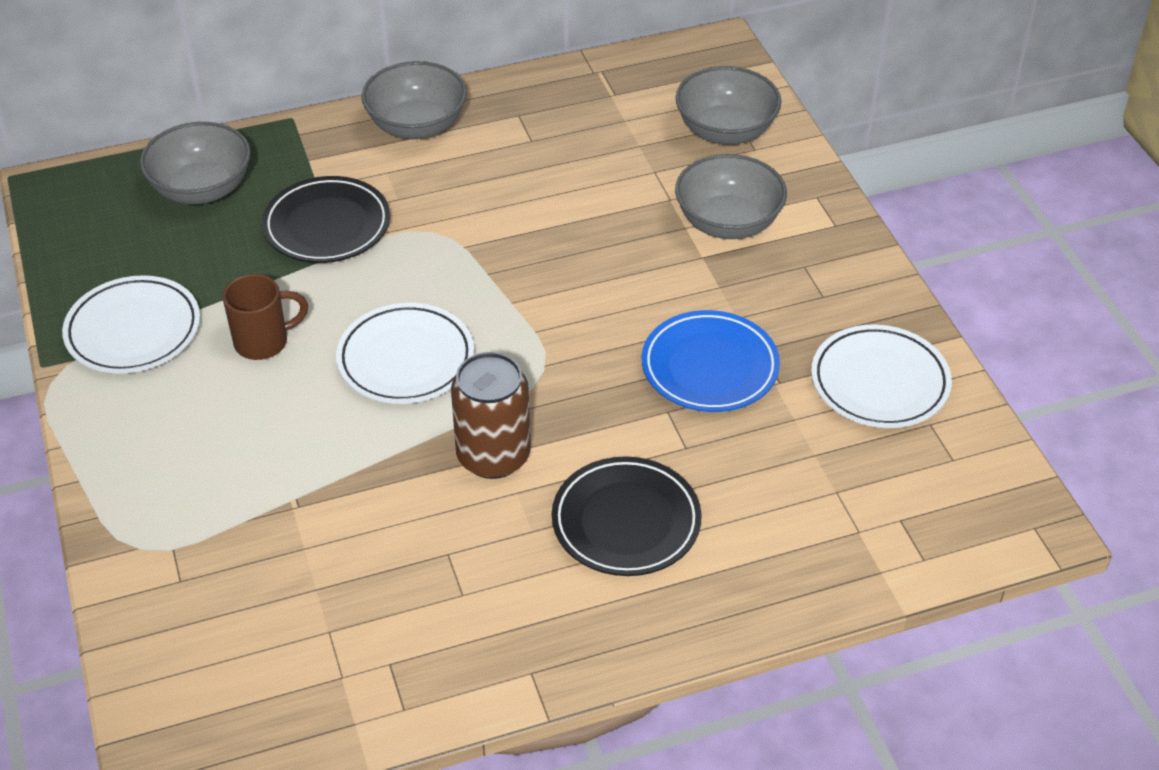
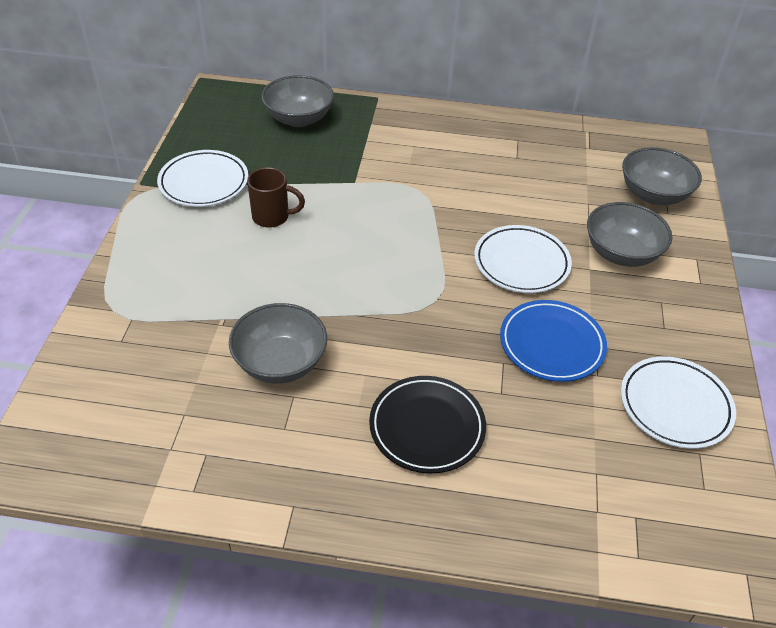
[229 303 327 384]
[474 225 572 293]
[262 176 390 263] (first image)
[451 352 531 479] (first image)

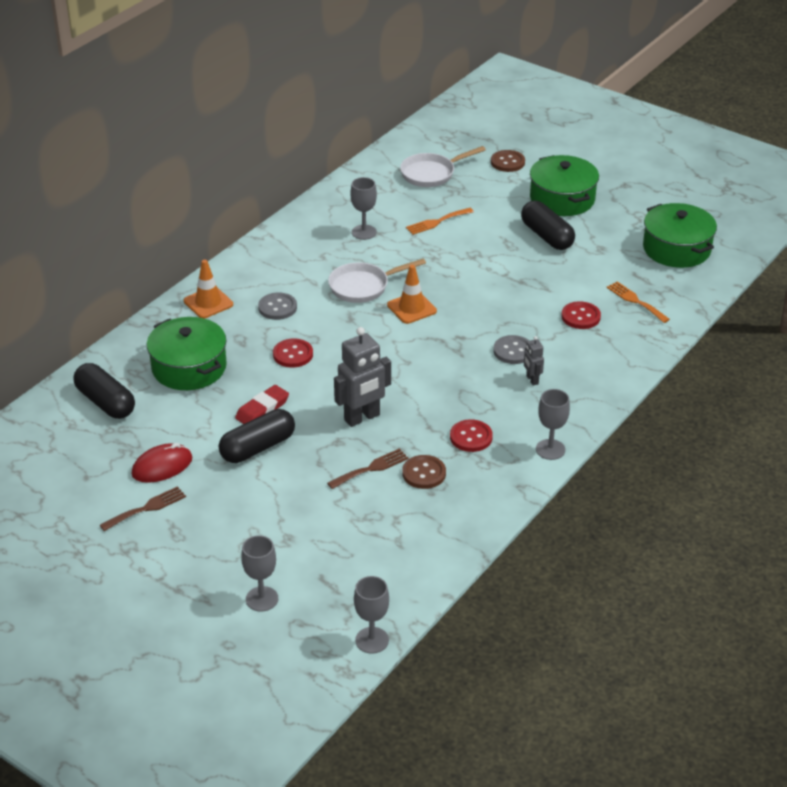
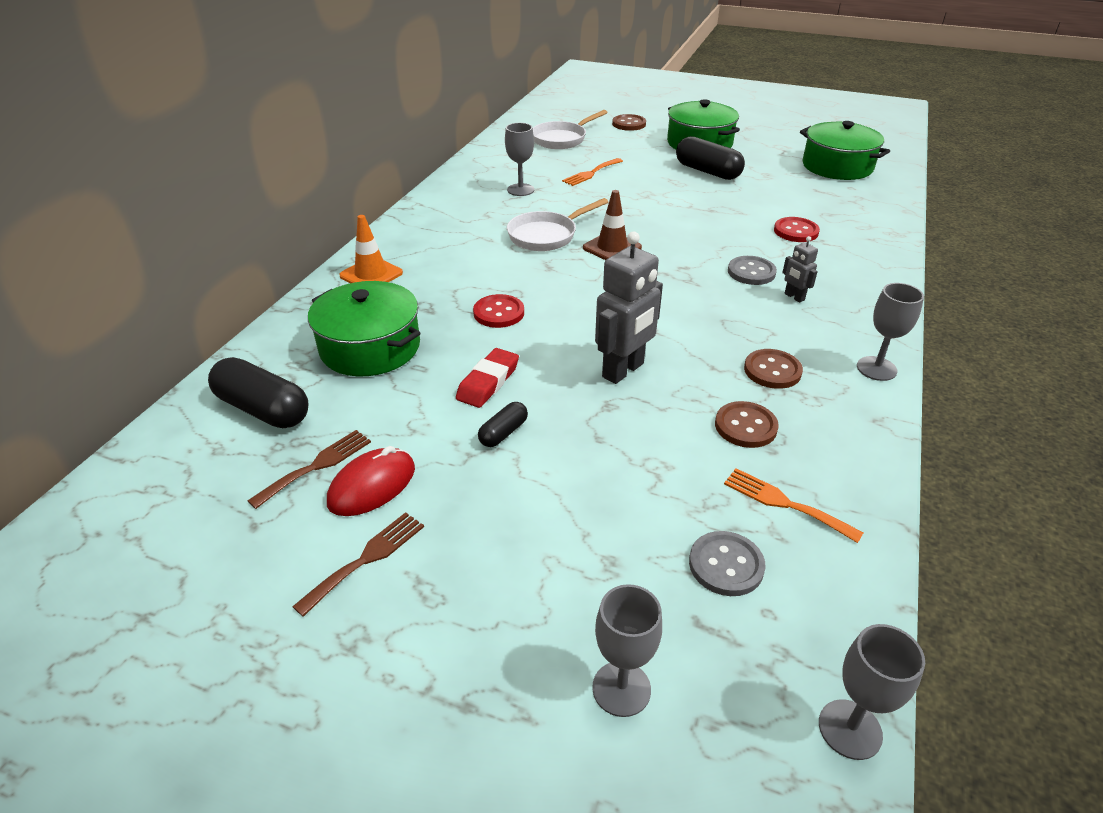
[248 430 371 509]
[478 402 528 447]
[583 190 642 260]
[689 531 766 596]
[724 468 864 543]
[744 349 803 389]

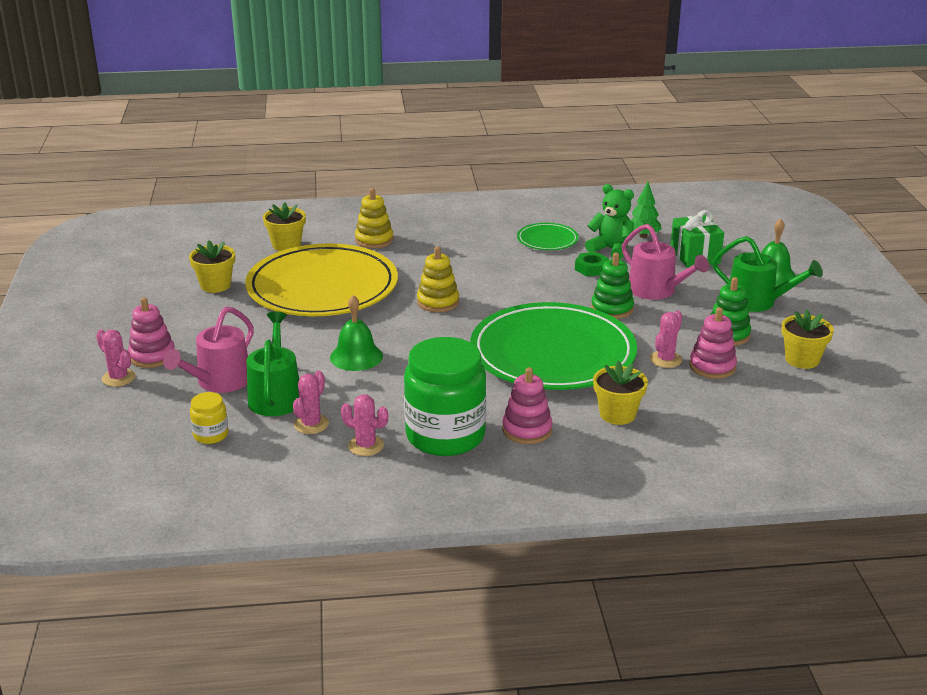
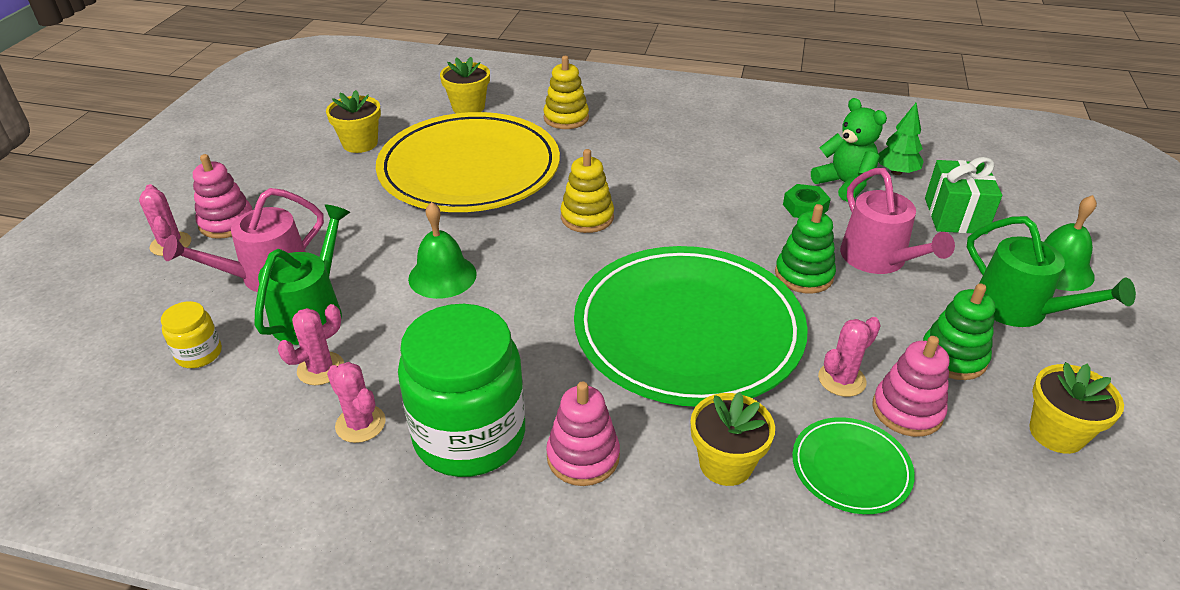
[792 417 915 514]

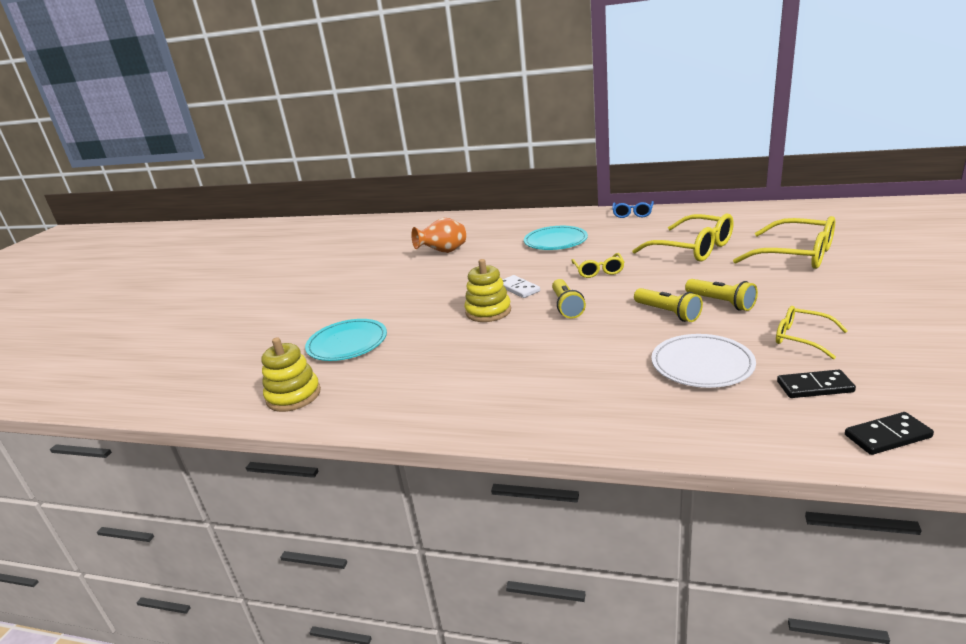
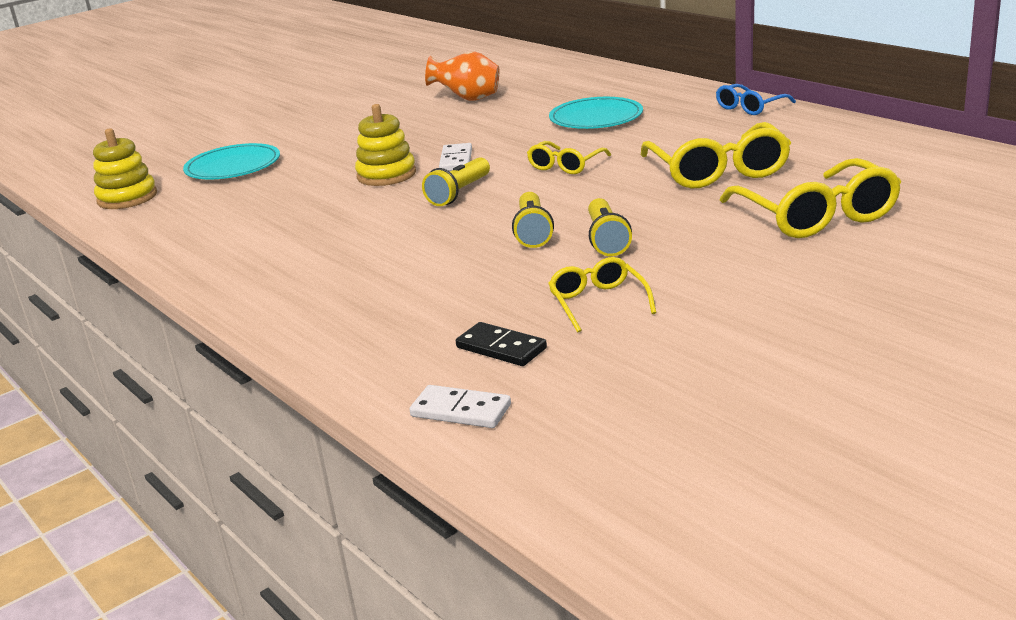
[409 385 511 428]
[652 334 756 388] (first image)

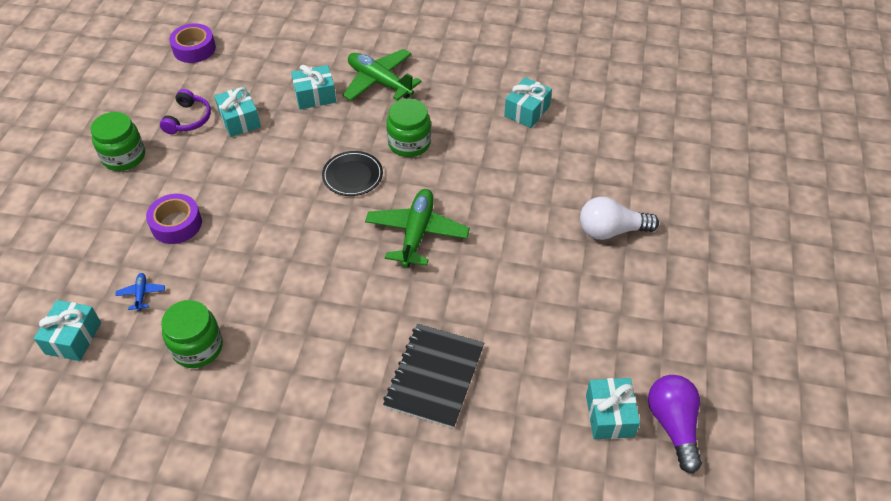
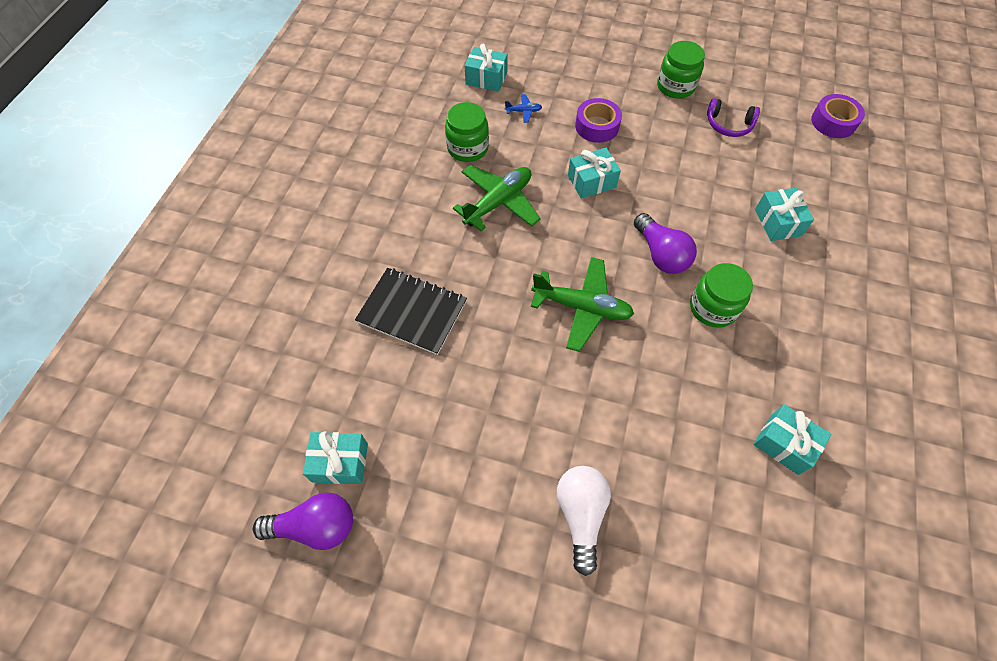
[453 165 541 231]
[568 148 621 199]
[634 213 697 274]

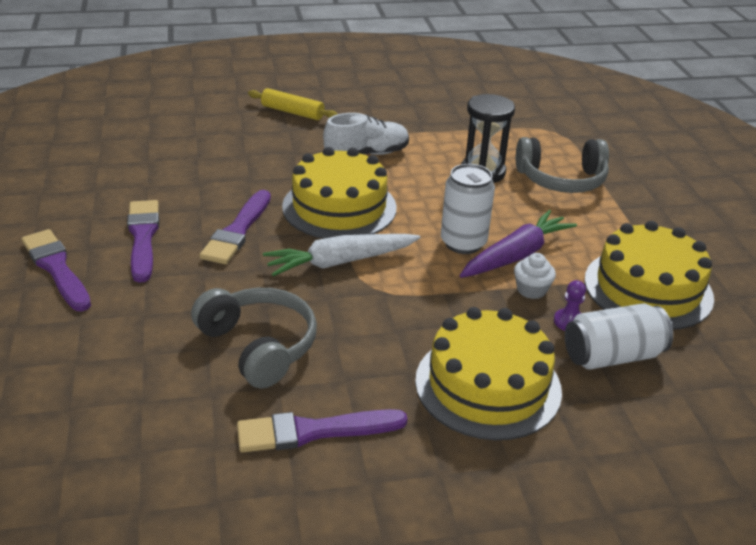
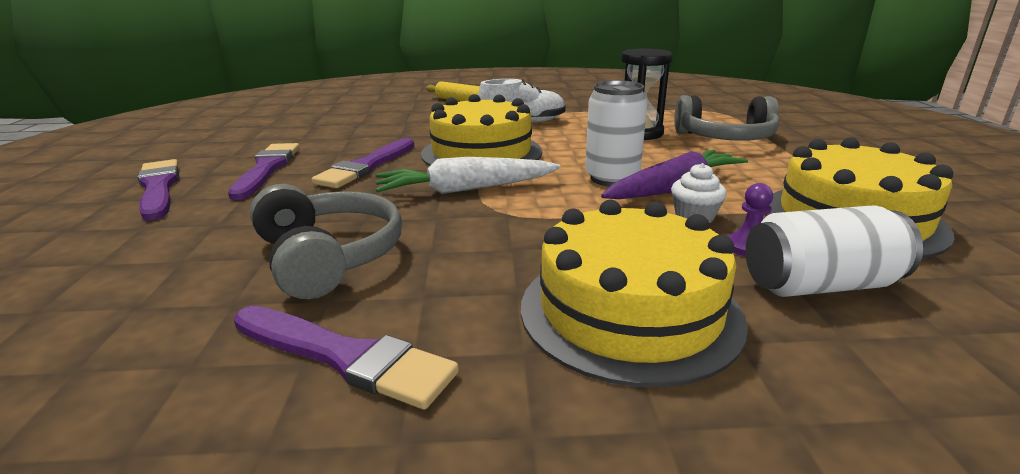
[234 306 459 410]

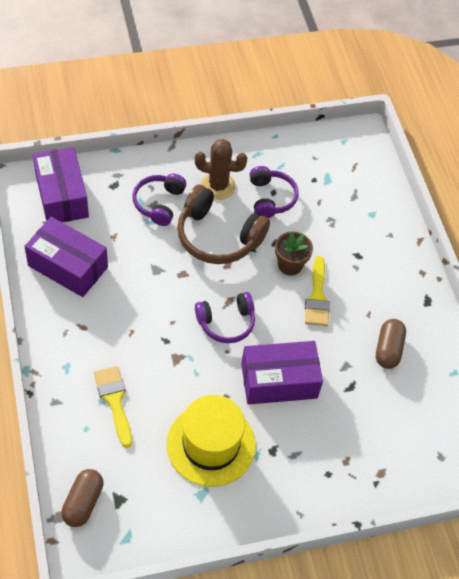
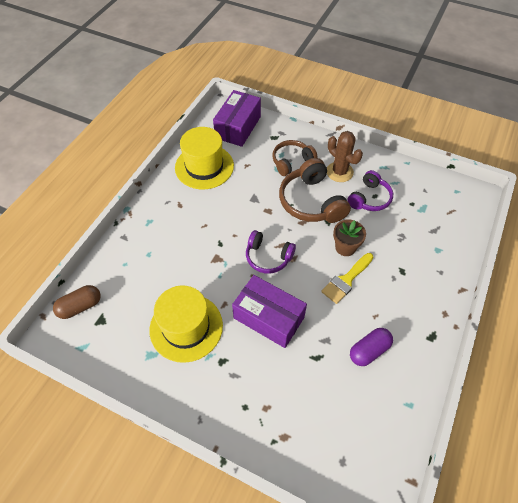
[175 127 234 189]
[272 140 317 176]
[350 328 393 366]
[94 366 132 448] (first image)

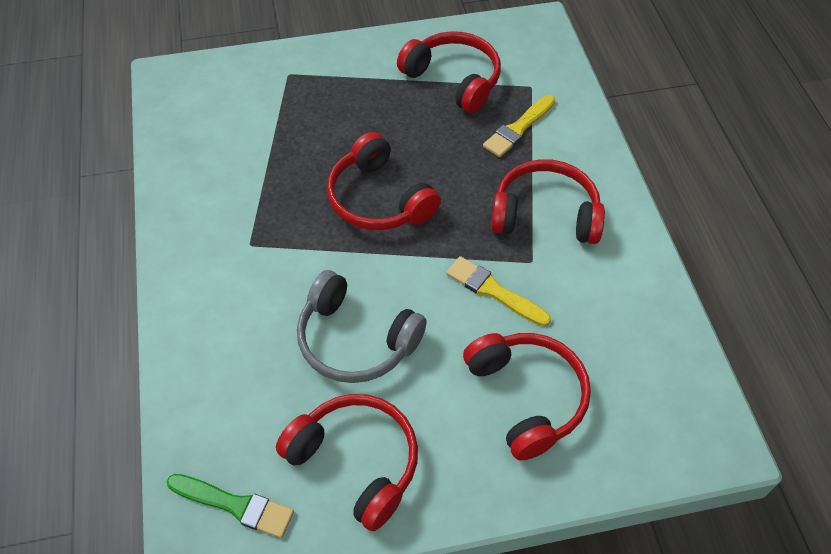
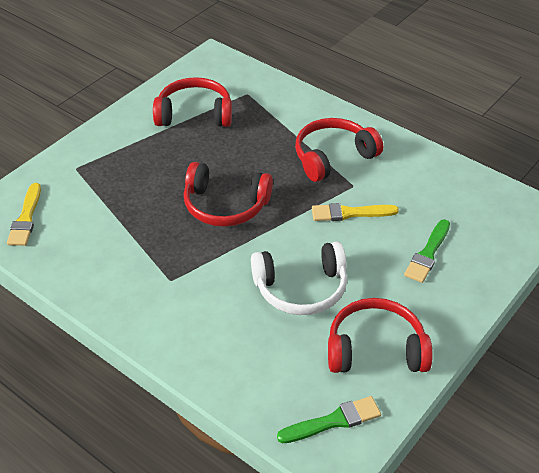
[7 183 41 246]
[251 242 347 315]
[404 219 450 283]

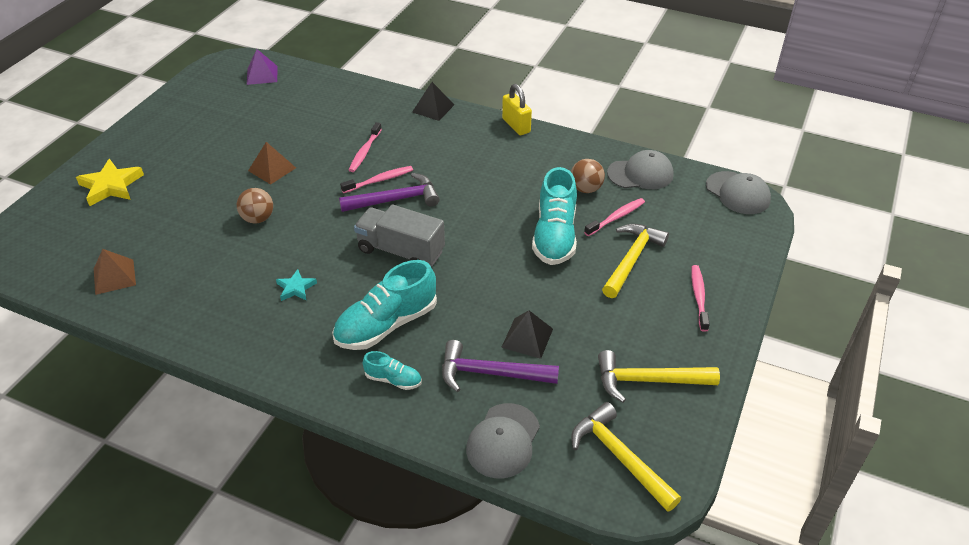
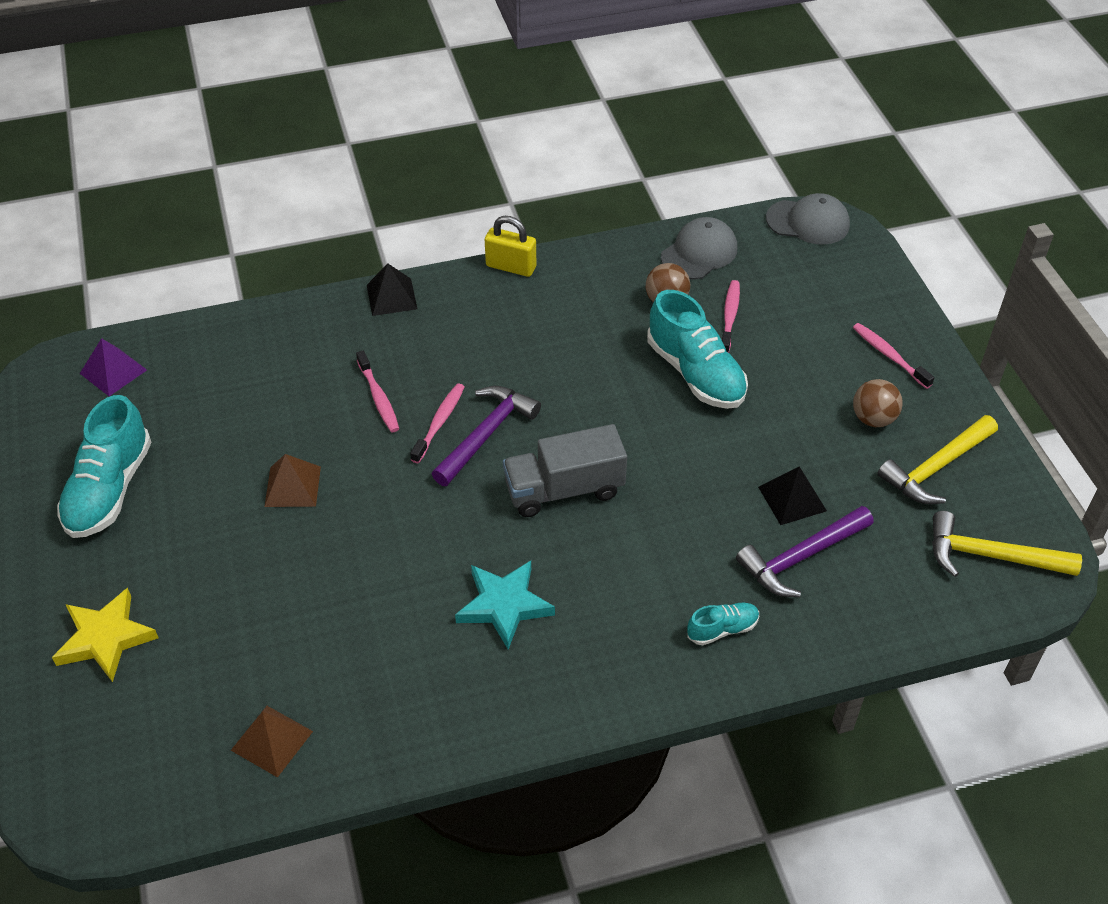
[57 395 152 538]
[455 561 555 649]
[853 379 903 427]
[466 403 540 478] (first image)
[602 224 669 298] (first image)

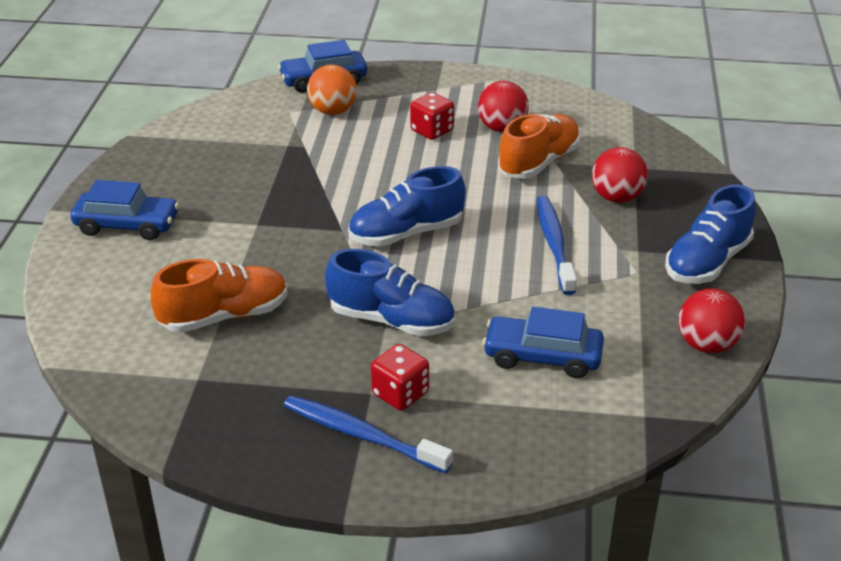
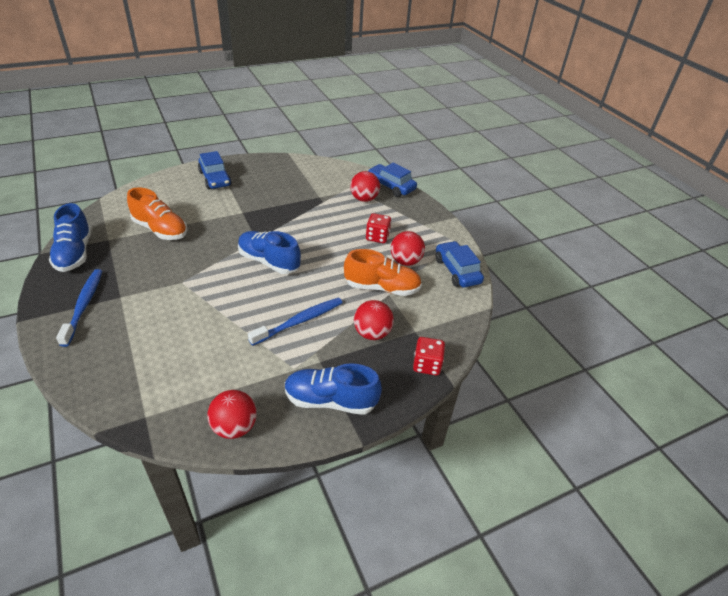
[49 203 92 272]
[350 171 380 202]
[413 337 445 375]
[436 241 484 288]

